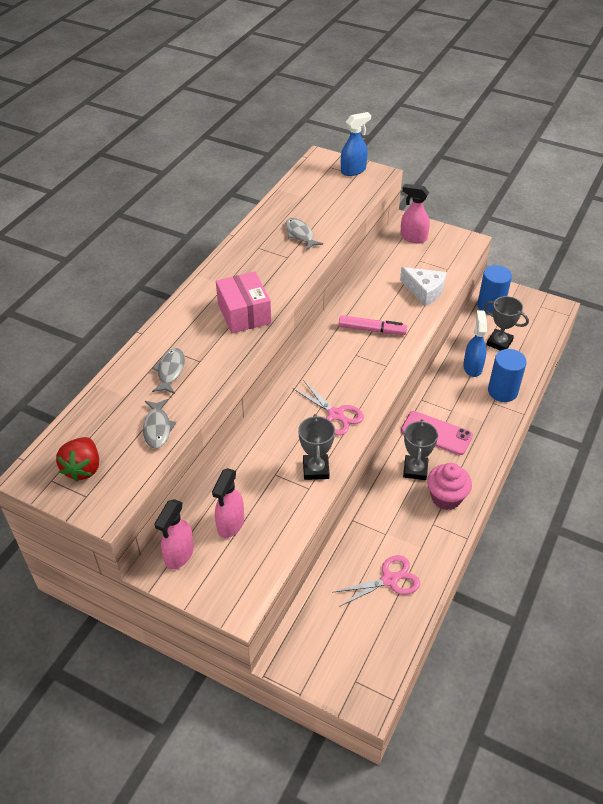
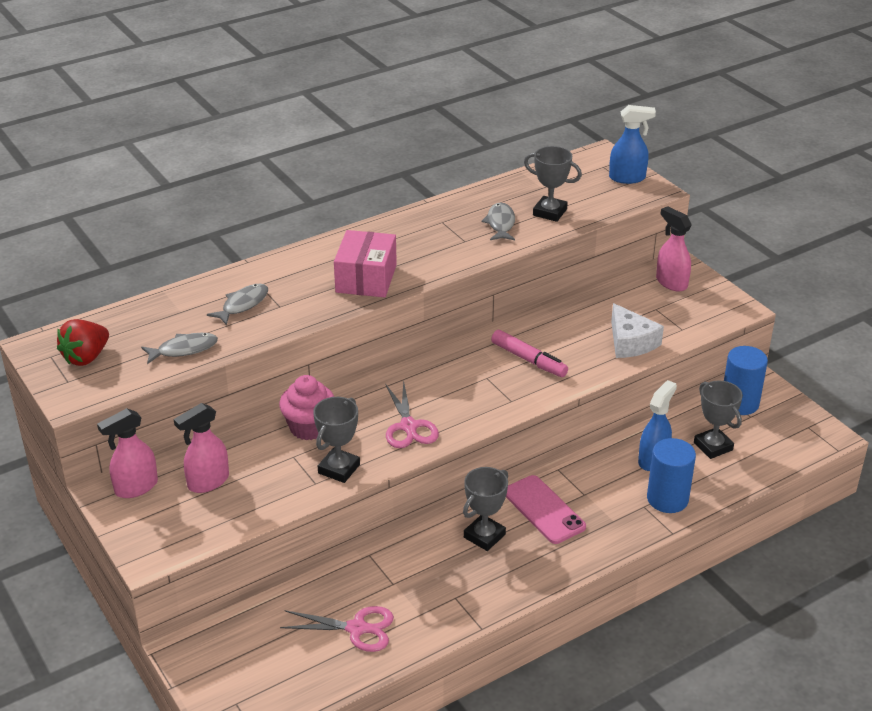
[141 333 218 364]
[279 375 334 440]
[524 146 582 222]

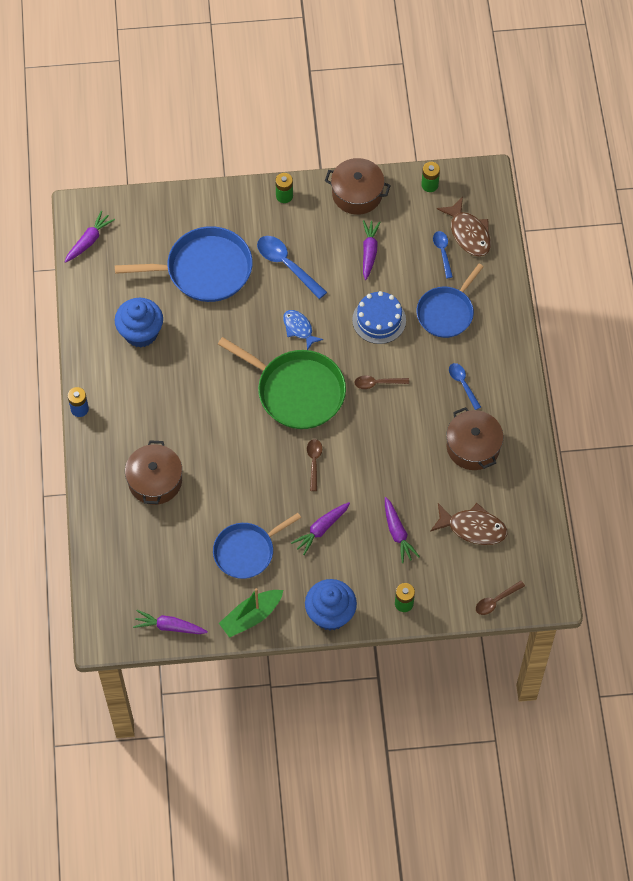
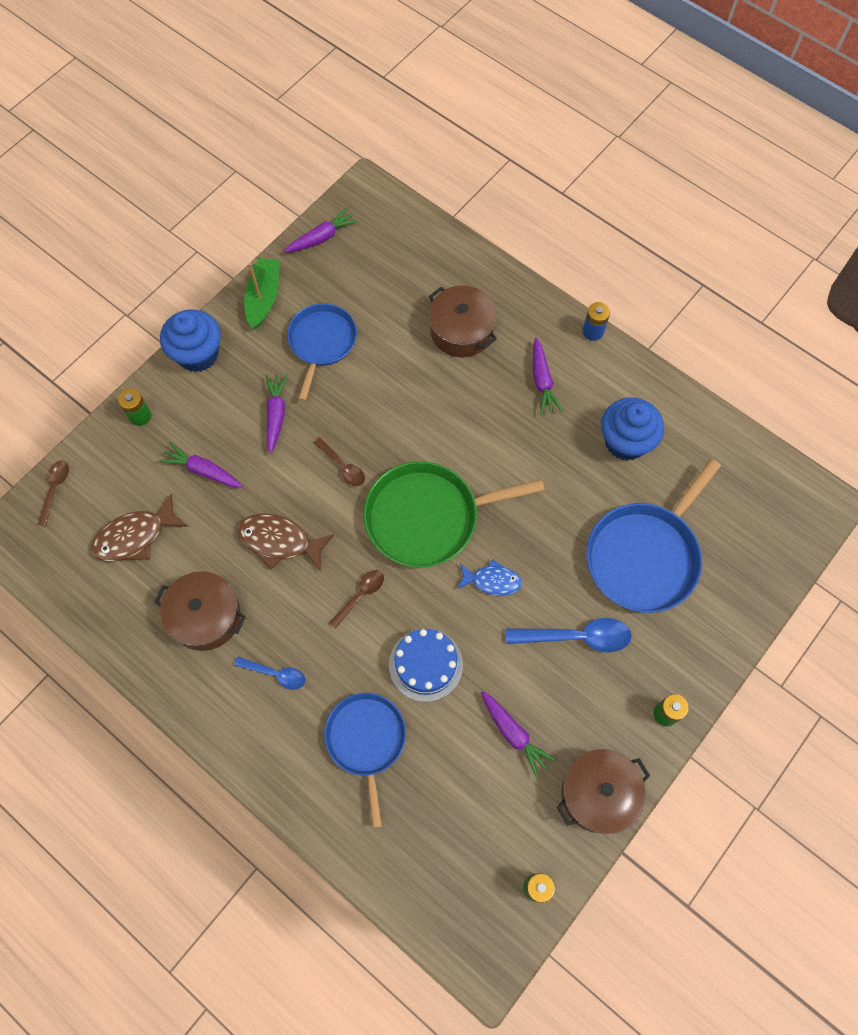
[237 514 334 572]
[532 338 563 415]
[433 231 453 278] (first image)

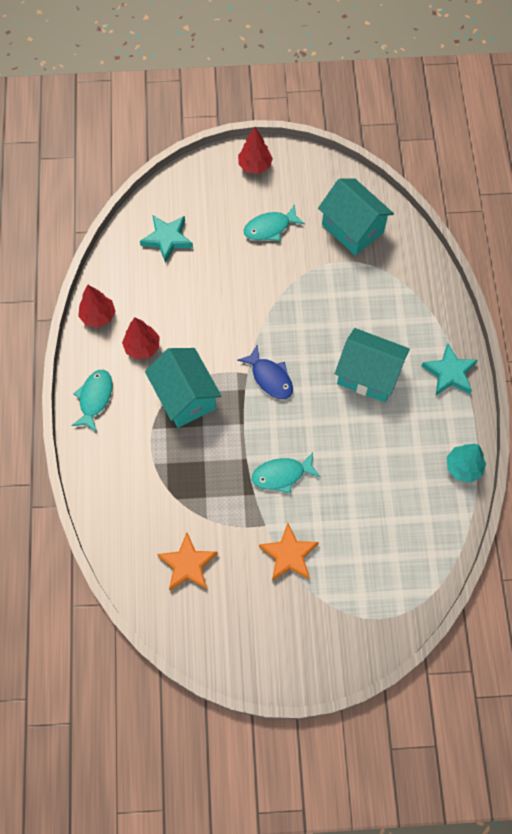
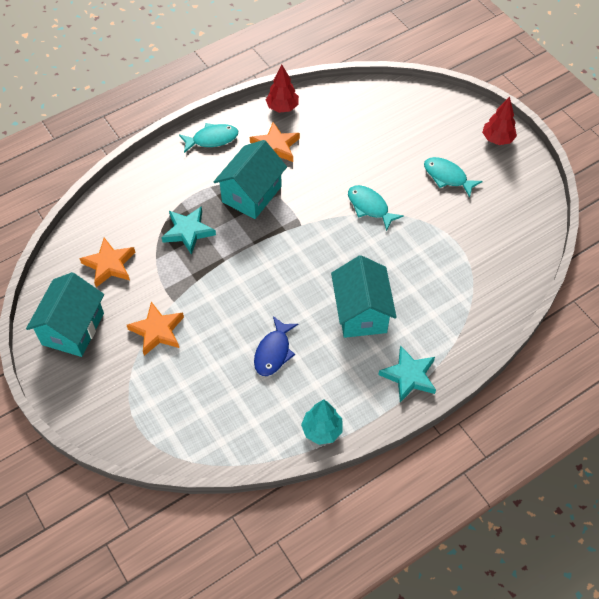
[26 272 104 357]
[161 206 216 255]
[250 122 300 162]
[254 316 298 376]
[348 185 404 231]

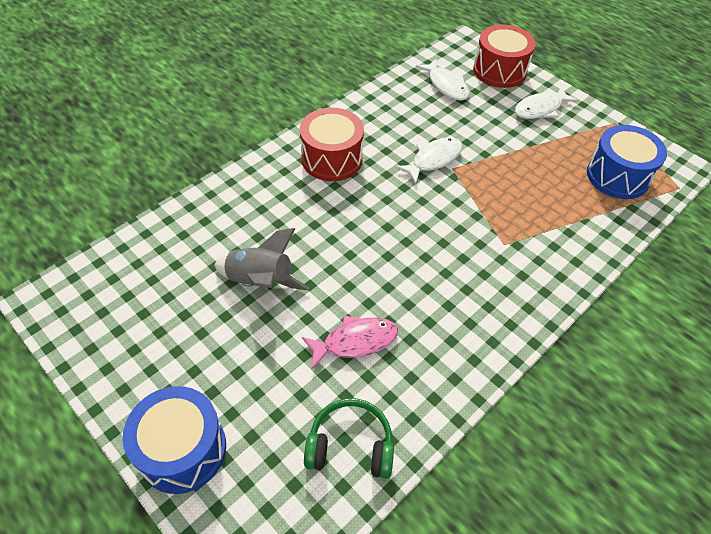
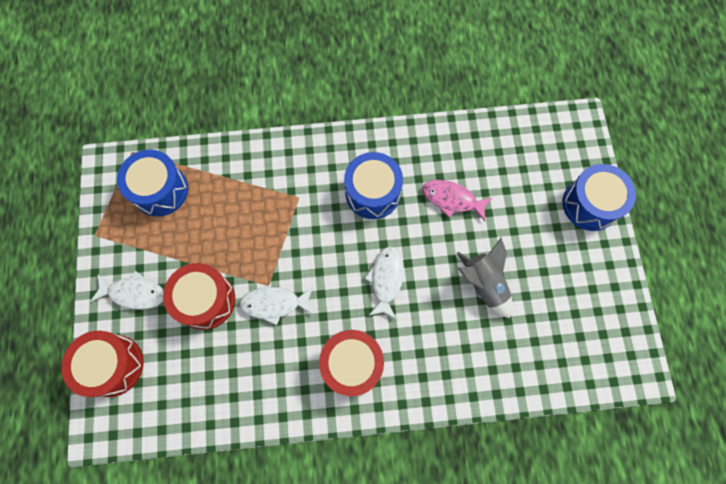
[163 263 235 330]
[344 152 403 219]
[364 247 404 319]
[304 398 394 479] (first image)

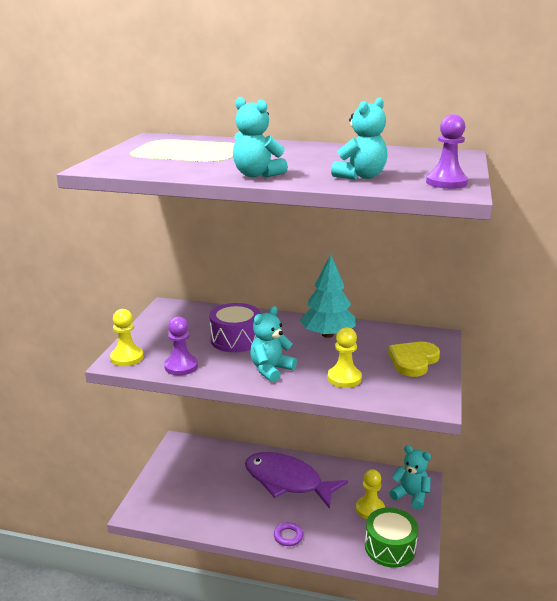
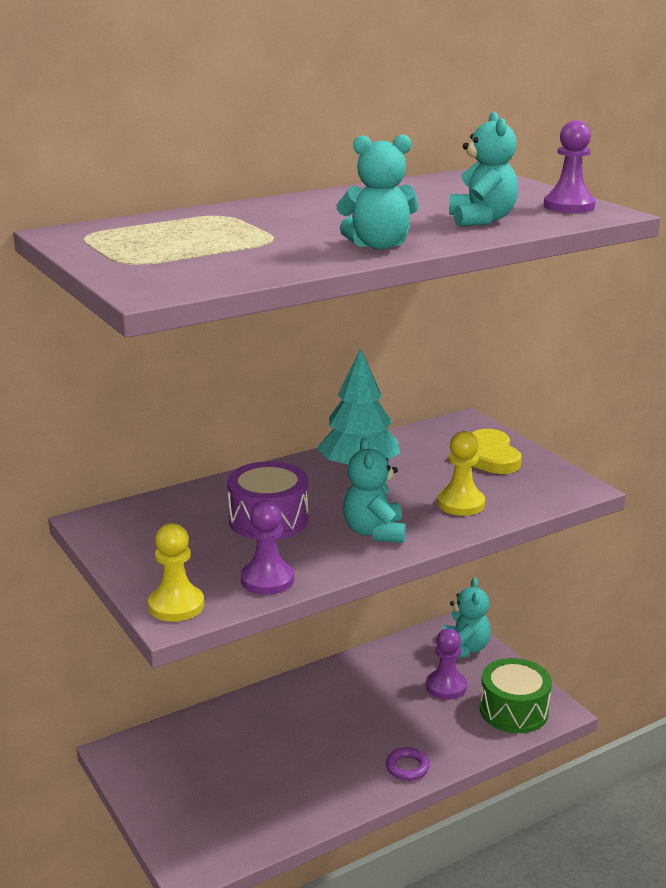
[426 628 467 699]
[443 578 491 658]
[245 452 348 509] (first image)

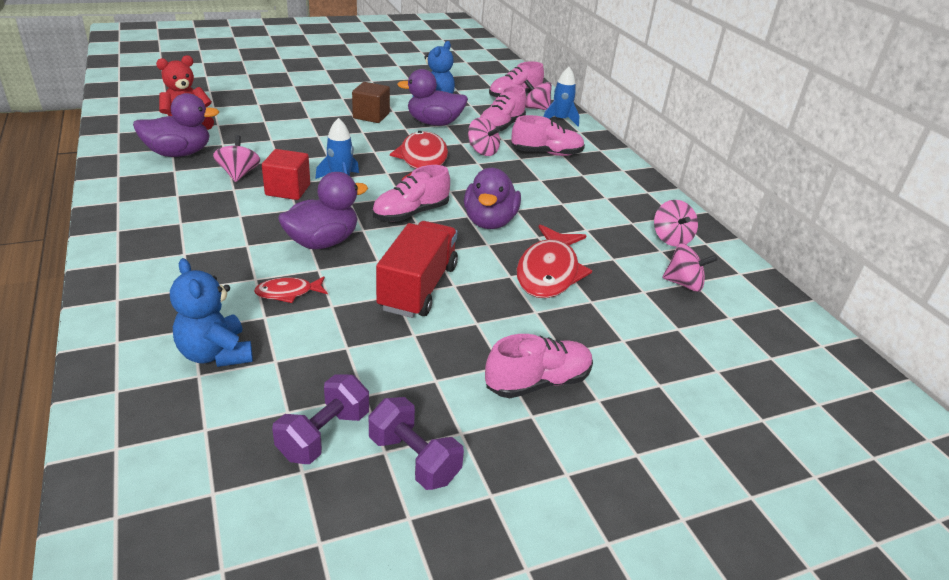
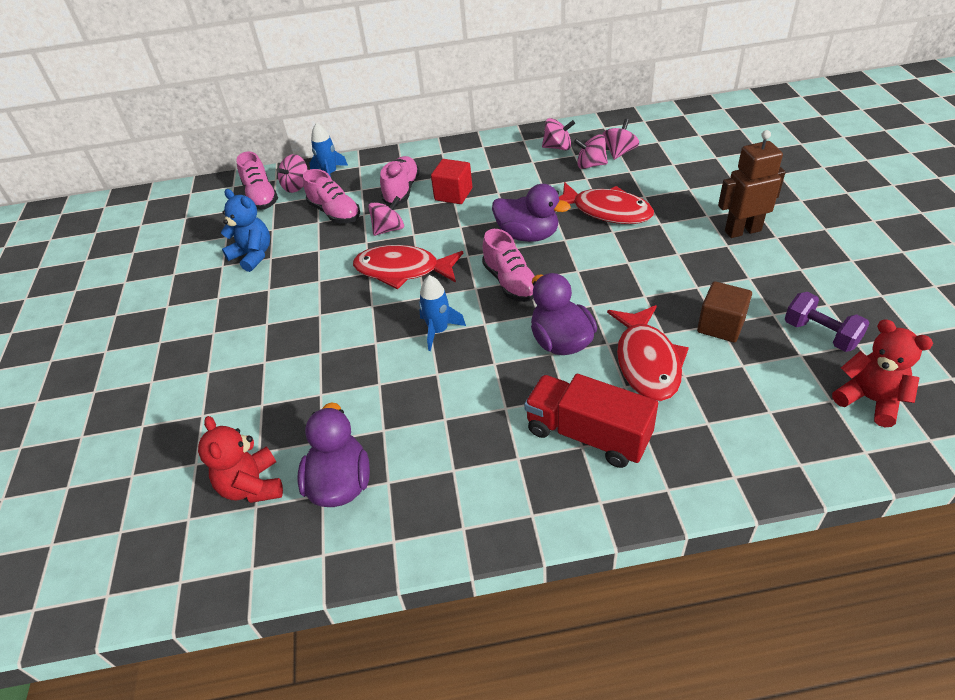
[431 159 472 204]
[524 374 658 468]
[574 134 608 169]
[607 305 689 401]
[697 281 752 342]
[718 130 785 238]
[832 319 933 427]
[170 258 253 367] (first image)
[369 397 464 490] (first image)
[397 69 468 126] (first image)

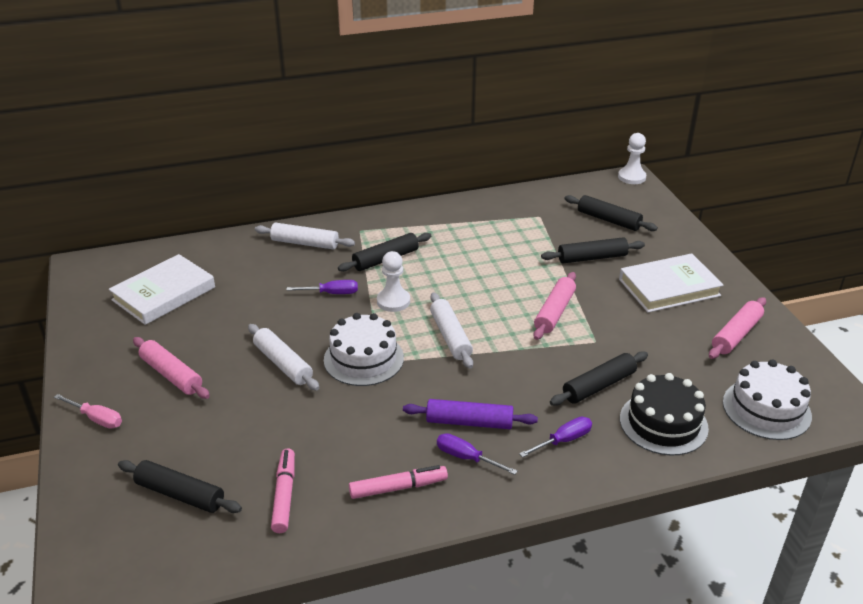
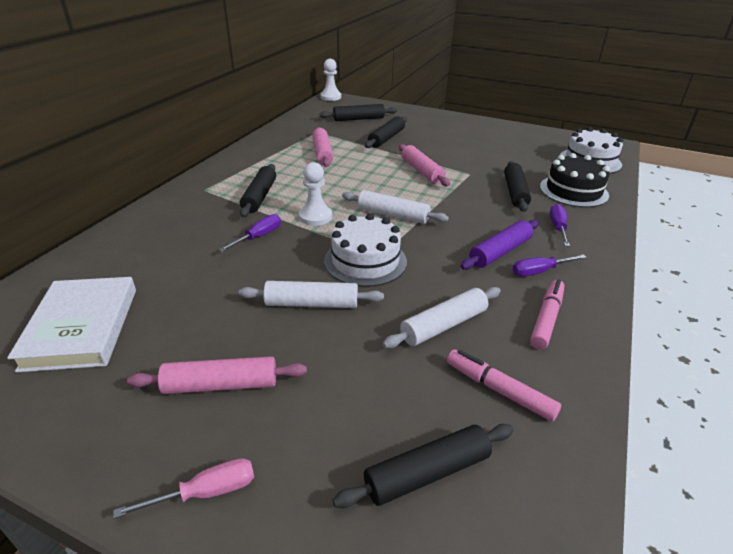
[312 127 333 167]
[383 287 501 348]
[619 253 724 313] (first image)

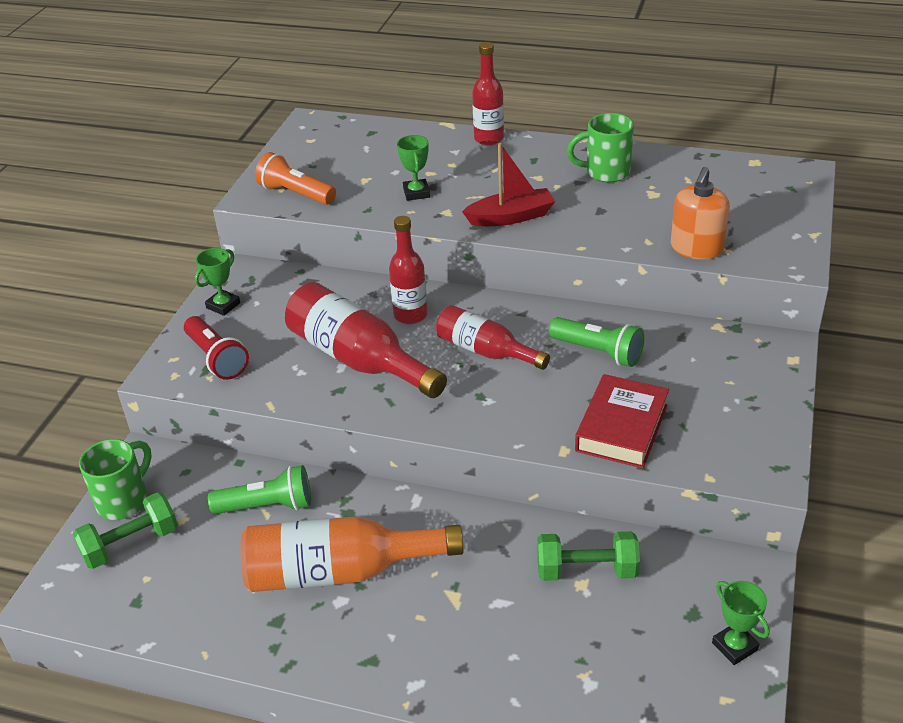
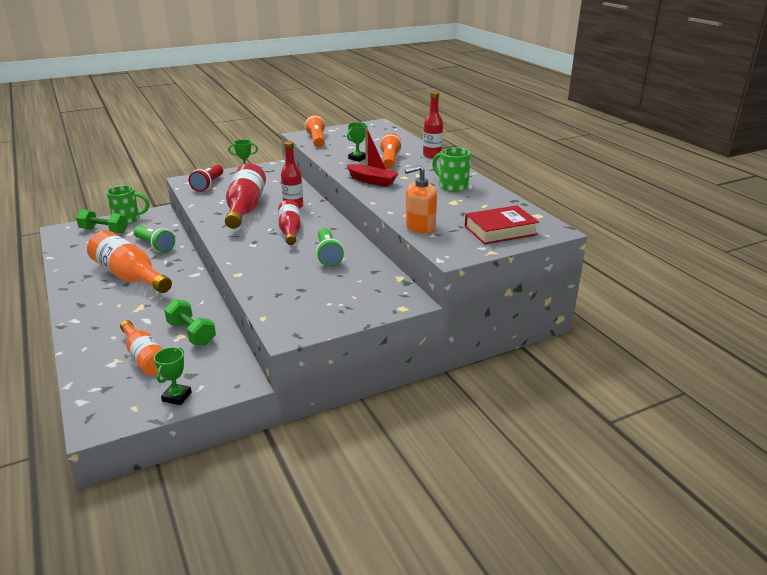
[120 320 162 376]
[380 133 402 169]
[465 205 539 244]

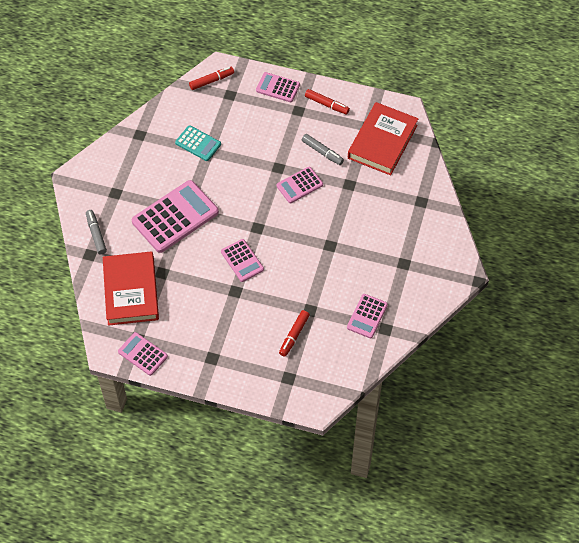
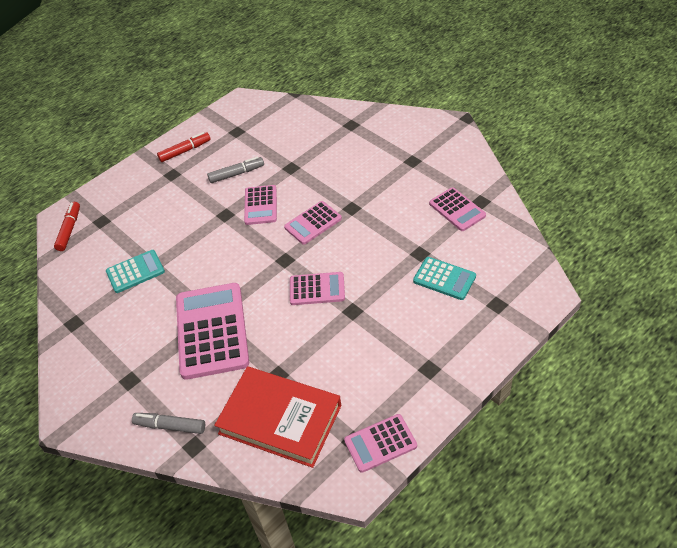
[284 201 342 245]
[413 257 476 300]
[348 102 418 176] (first image)

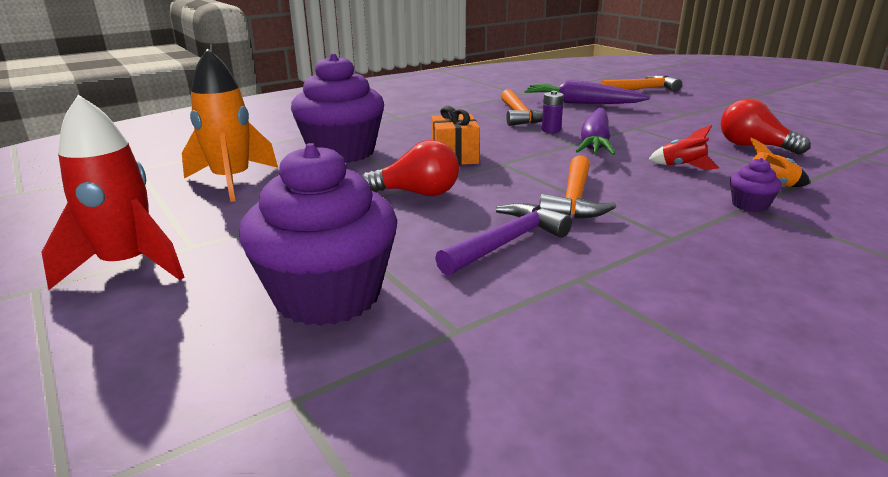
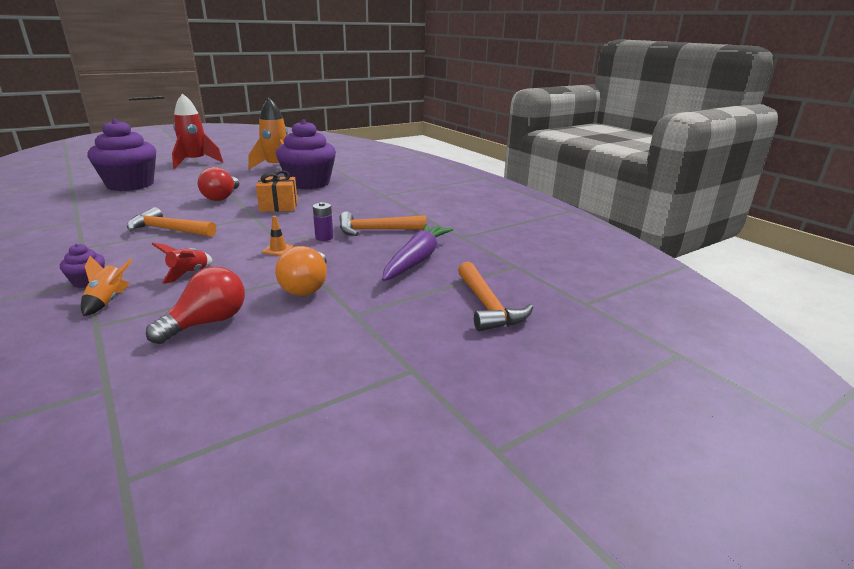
[262 216 294 256]
[275 246 327 296]
[435 203 572 275] (first image)

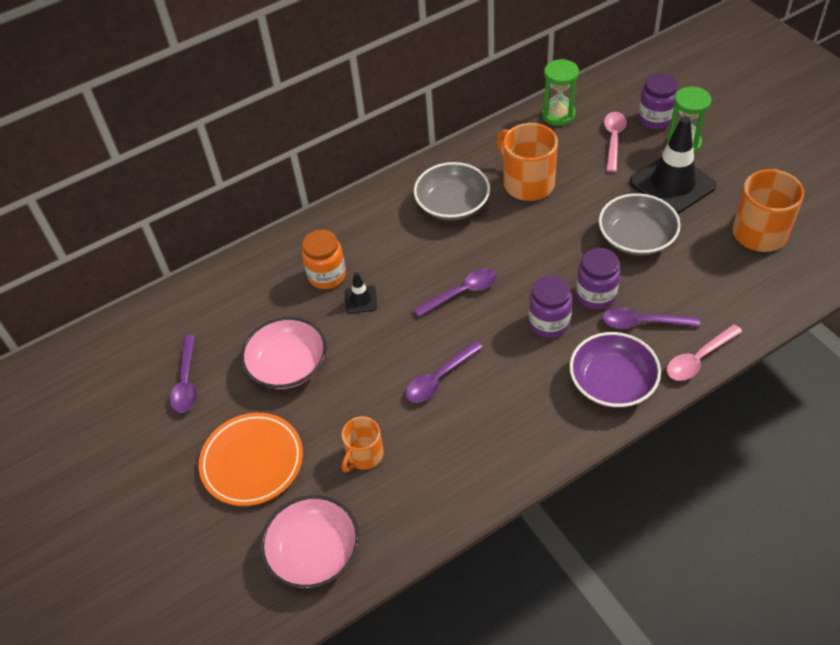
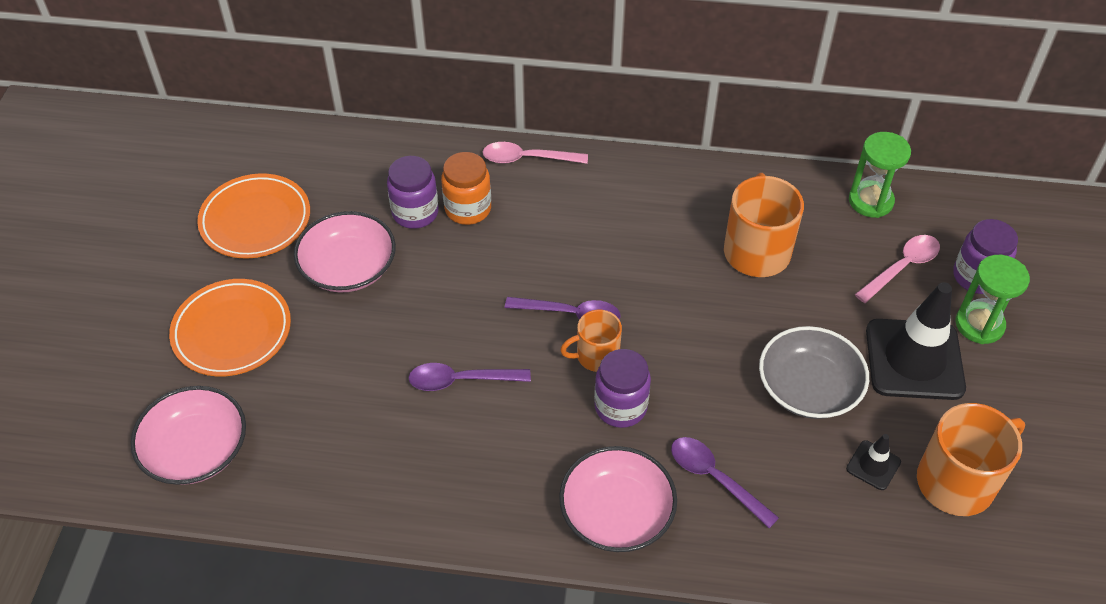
[197 173 310 259]
[387 156 439 229]
[483 142 588 164]
[559 446 677 552]
[560 310 622 372]
[846 434 901 490]
[414 162 490 221] (first image)

